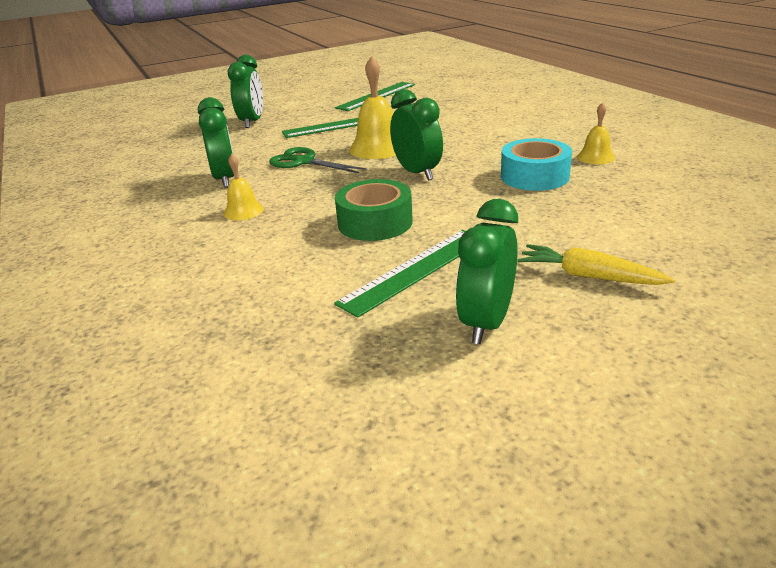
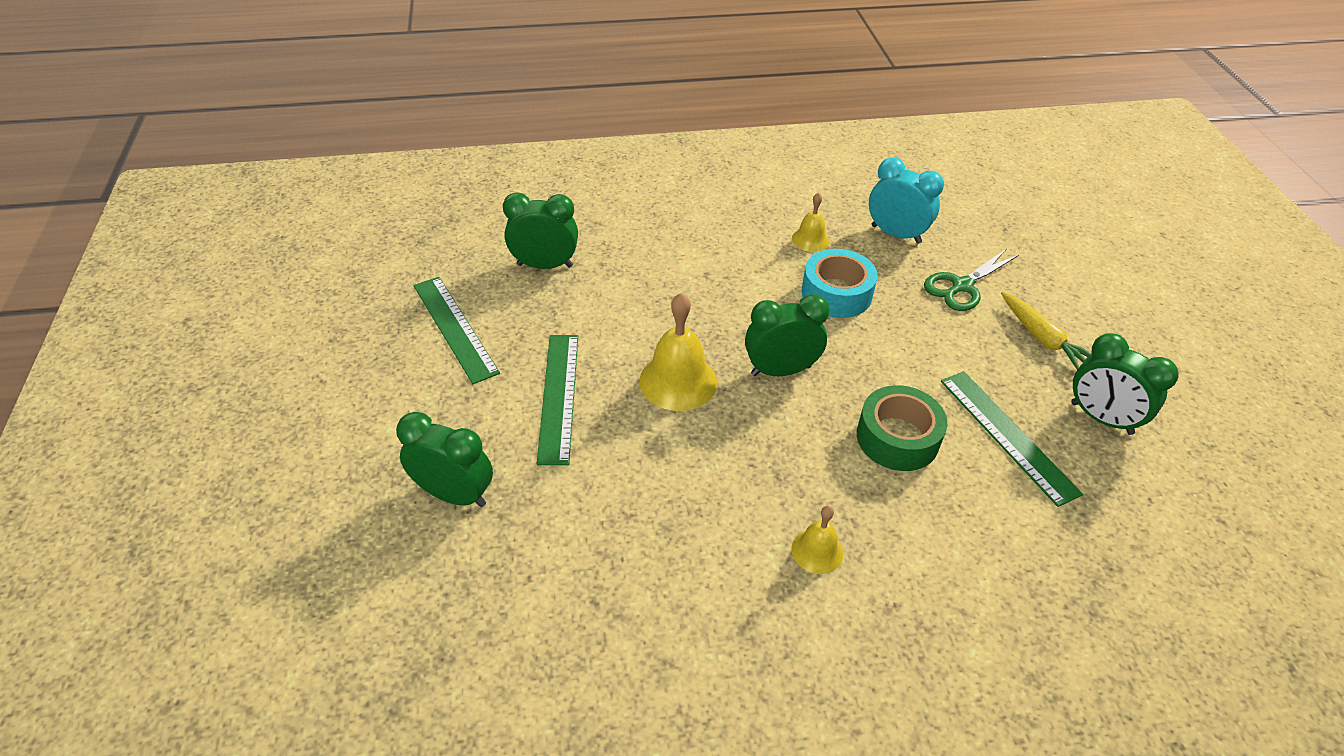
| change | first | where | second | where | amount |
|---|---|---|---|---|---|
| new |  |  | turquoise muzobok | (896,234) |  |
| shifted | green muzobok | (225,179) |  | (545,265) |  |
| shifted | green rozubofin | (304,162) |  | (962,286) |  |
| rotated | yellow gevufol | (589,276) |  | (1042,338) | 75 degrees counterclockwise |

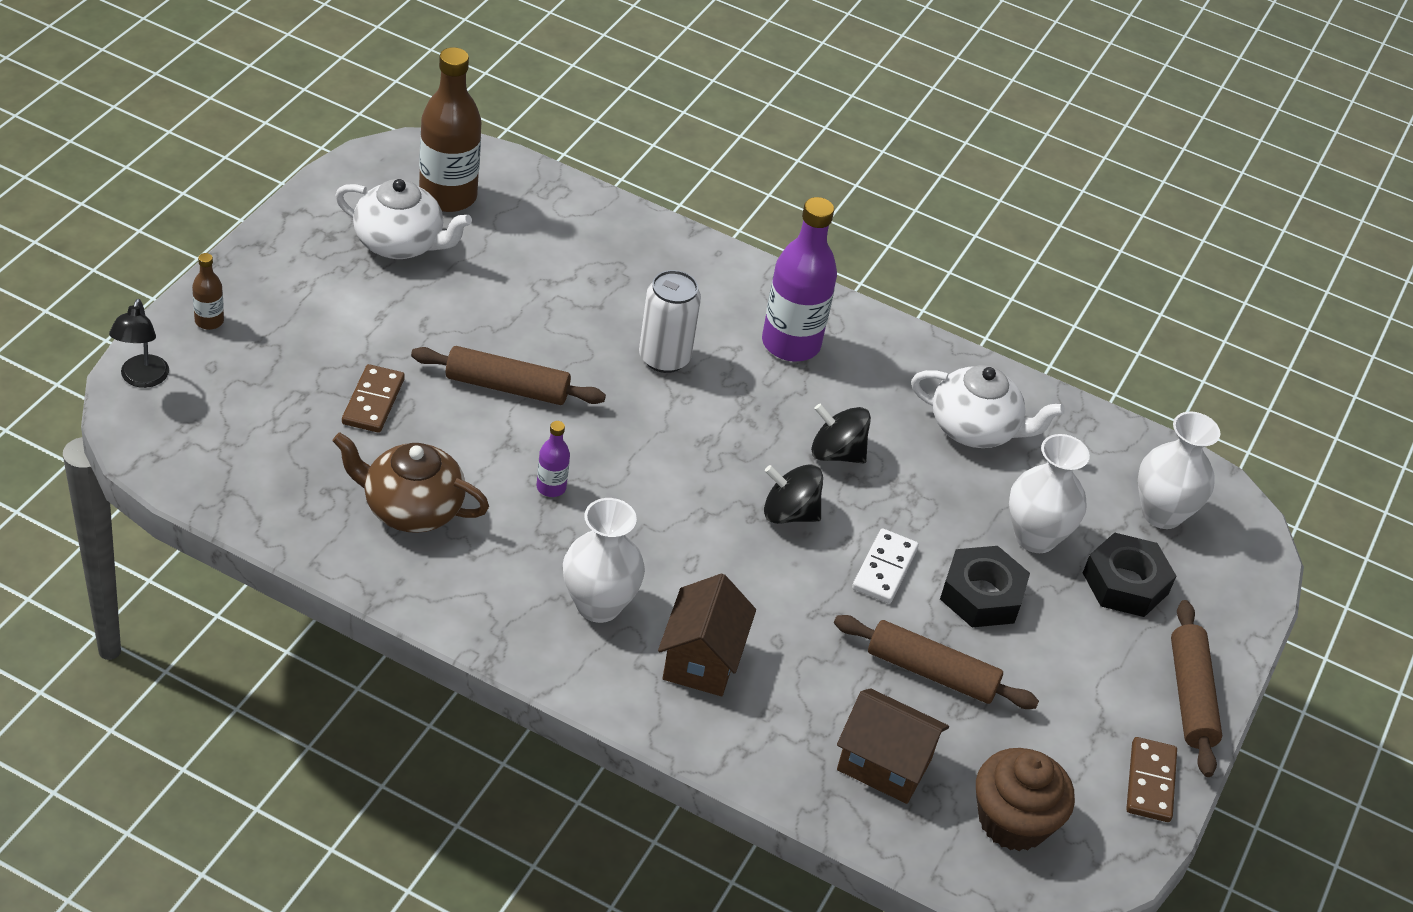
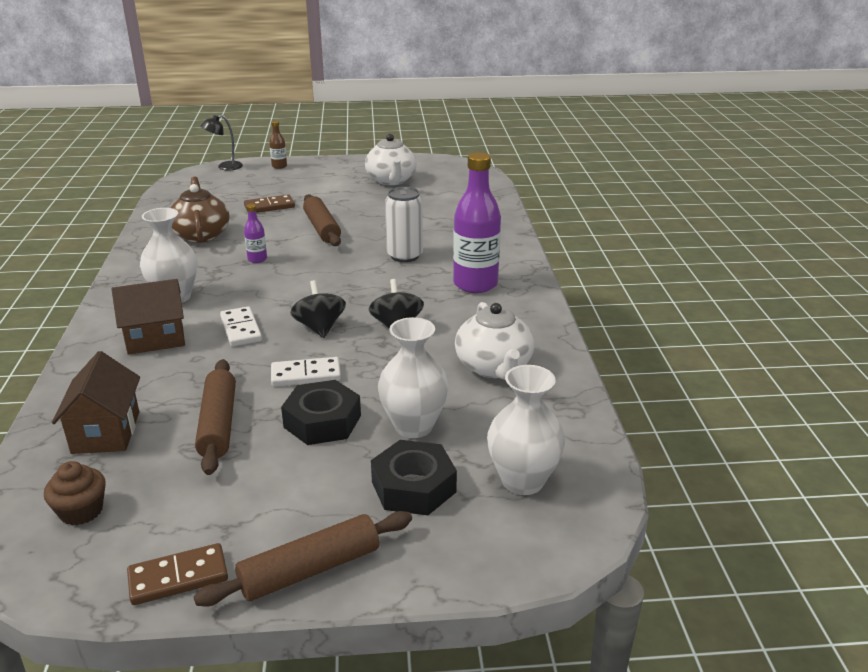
| change | first | where | second | where | amount |
|---|---|---|---|---|---|
| gone | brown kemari | (448,196) |  |  |  |
| new |  |  | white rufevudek | (241,329) |  |
| scaled | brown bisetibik | (1013,821) |  | (81,511) | x0.63 |

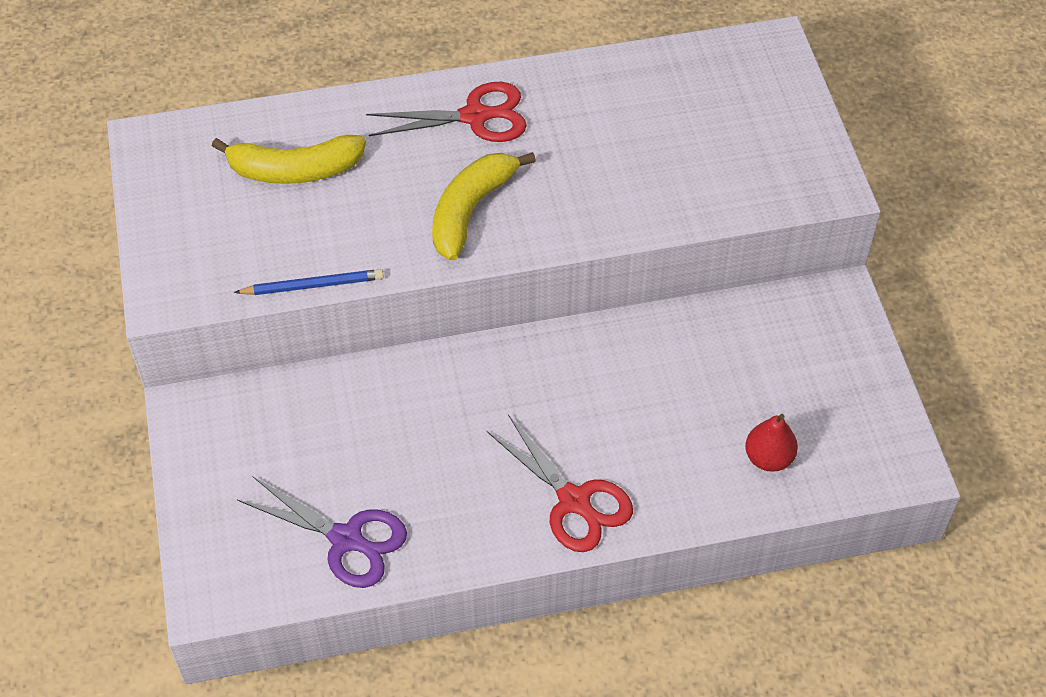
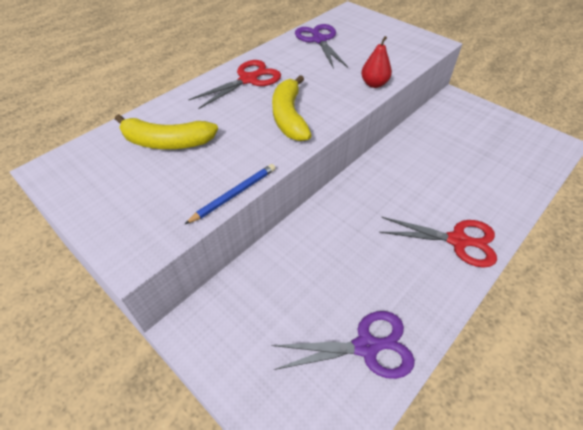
| change | first | where | second | where | amount |
|---|---|---|---|---|---|
| new |  |  | purple rozubofin | (319,40) |  |
| shifted | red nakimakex | (768,458) |  | (374,84) |  |
| rotated | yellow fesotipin | (294,170) |  | (167,142) | 45 degrees clockwise |

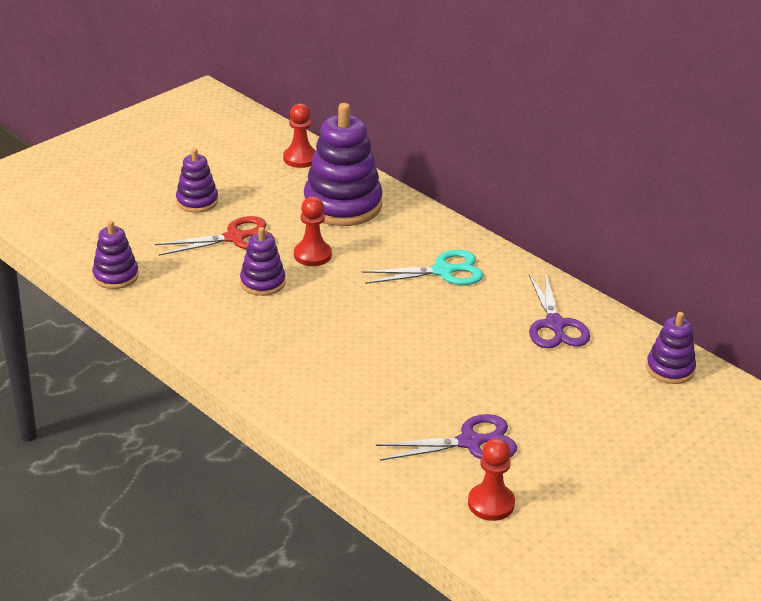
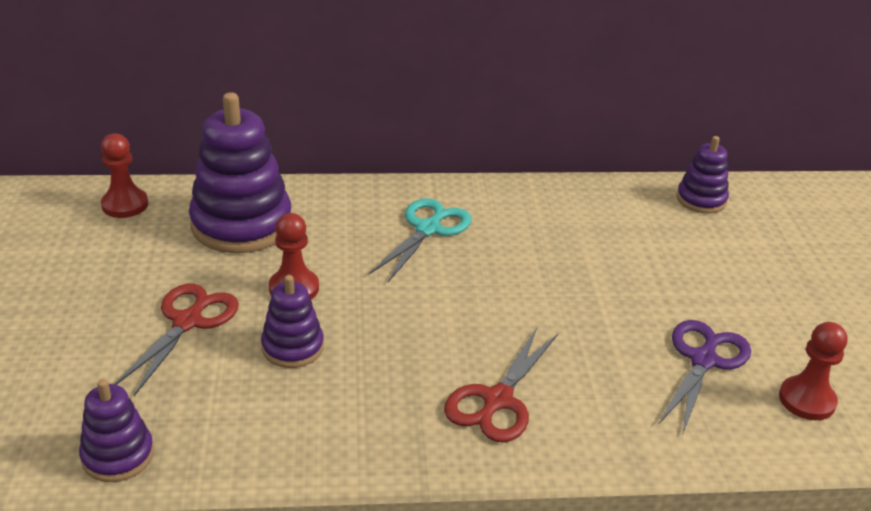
| change | first | where | second | where | amount |
|---|---|---|---|---|---|
| gone | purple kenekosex | (197,201) |  |  |  |
| gone | purple rozubofin | (555,325) |  |  |  |
| new |  |  | red rozubofin | (497,400) |  |

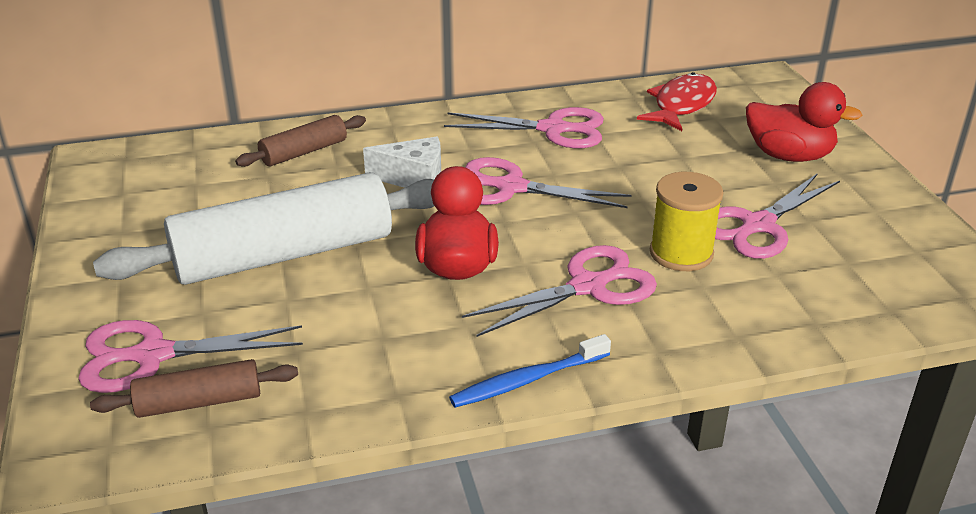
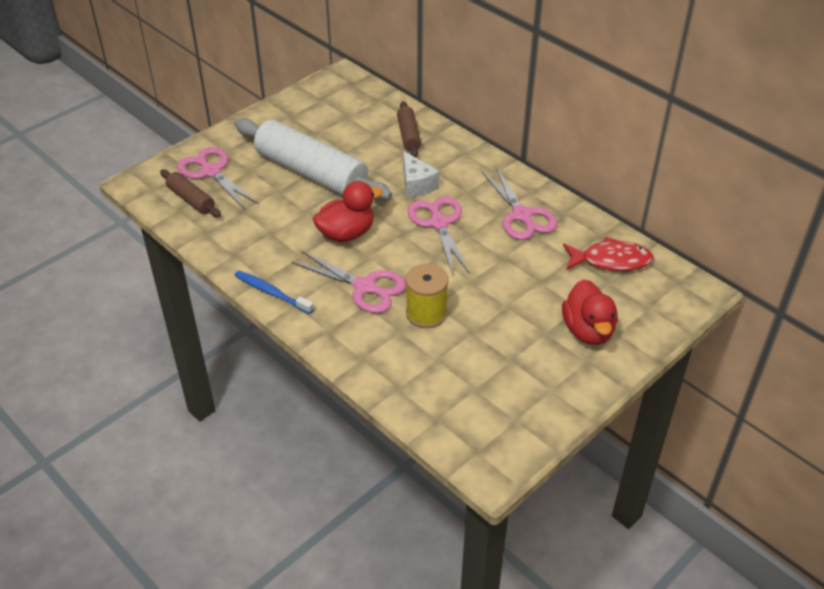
| change | first | where | second | where | amount |
|---|---|---|---|---|---|
| gone | pink rozubofin | (757,226) |  |  |  |
| rotated | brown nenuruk | (304,152) |  | (408,135) | 60 degrees clockwise |

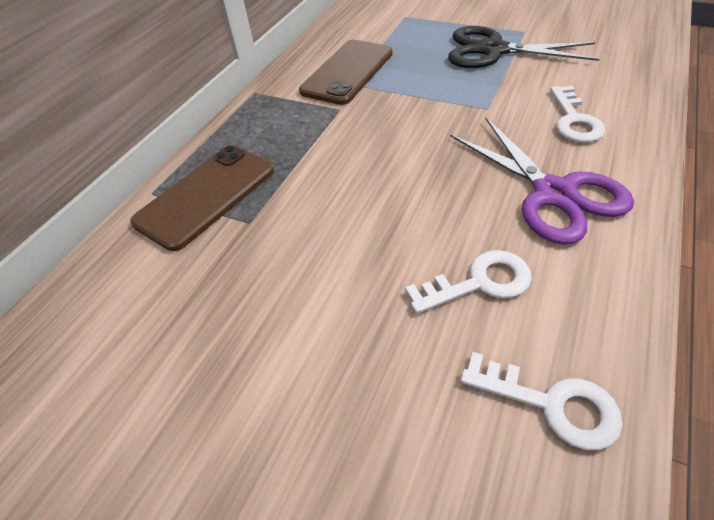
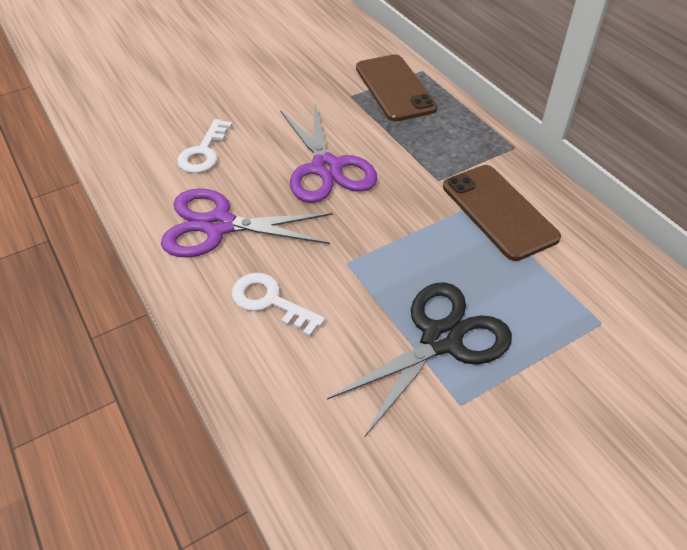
| change | first | where | second | where | amount |
|---|---|---|---|---|---|
| gone | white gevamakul | (551,403) |  |  |  |
| new |  |  | purple rozubofin | (326,168) |  |

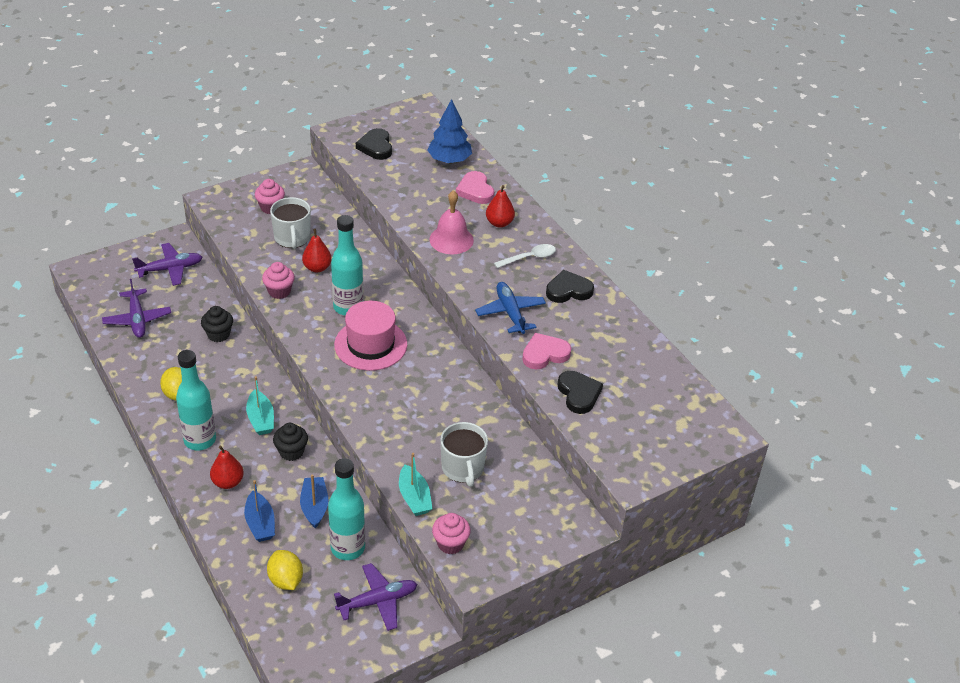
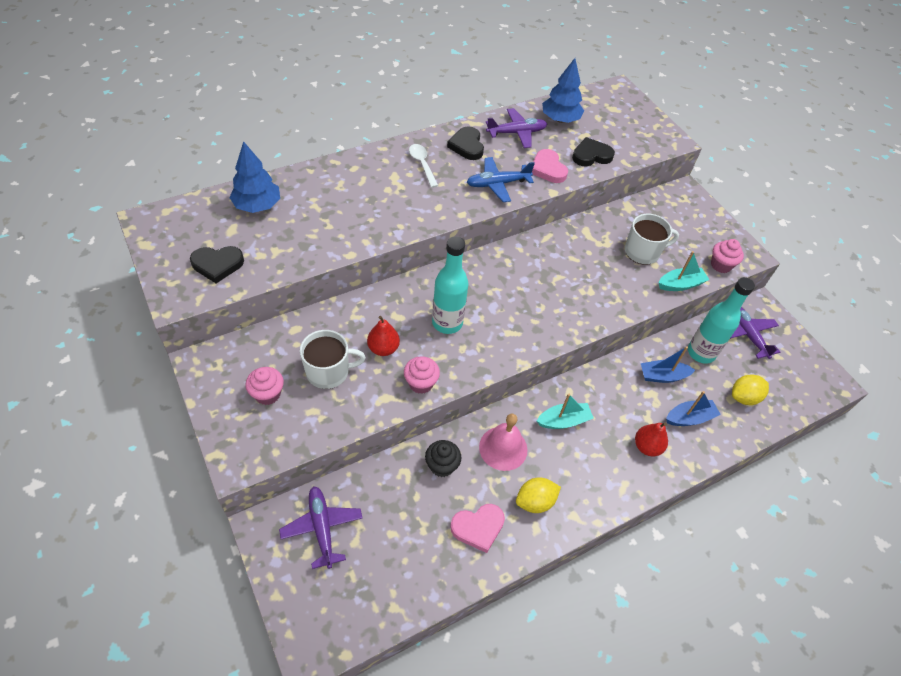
| change | first | where | second | where | amount |
|---|---|---|---|---|---|
| gone | turquoise kemari | (200,440) |  |  |  |
| gone | black bisetibik | (291,452) |  |  |  |
| gone | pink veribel | (370,344) |  |  |  |
| gone | red nakimakex | (499,223) |  |  |  |
| new |  |  | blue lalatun | (560,119) |  |
| shifted | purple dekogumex | (137,319) |  | (516,133) |  |
| shifted | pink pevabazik | (451,240) |  | (503,448) |  |
| shifted | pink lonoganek | (475,190) |  | (478,527) |  |

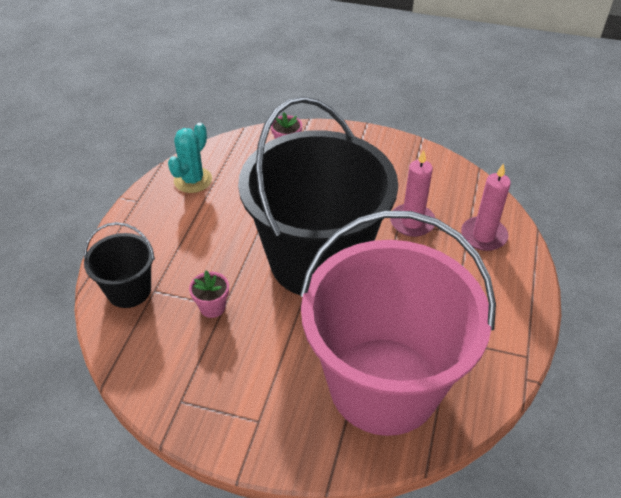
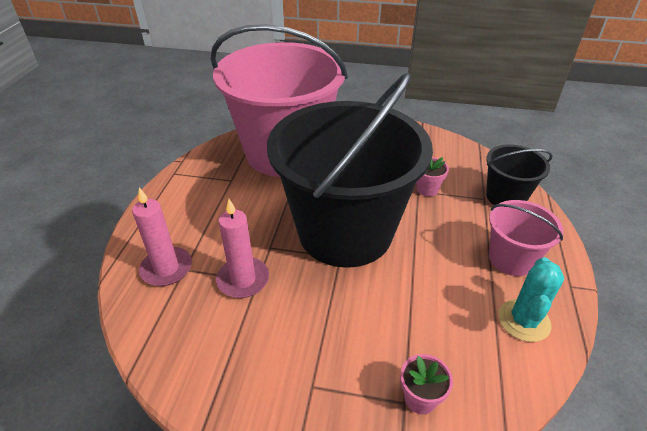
| change | first | where | second | where | amount |
|---|---|---|---|---|---|
| new |  |  | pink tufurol | (511,259) |  |

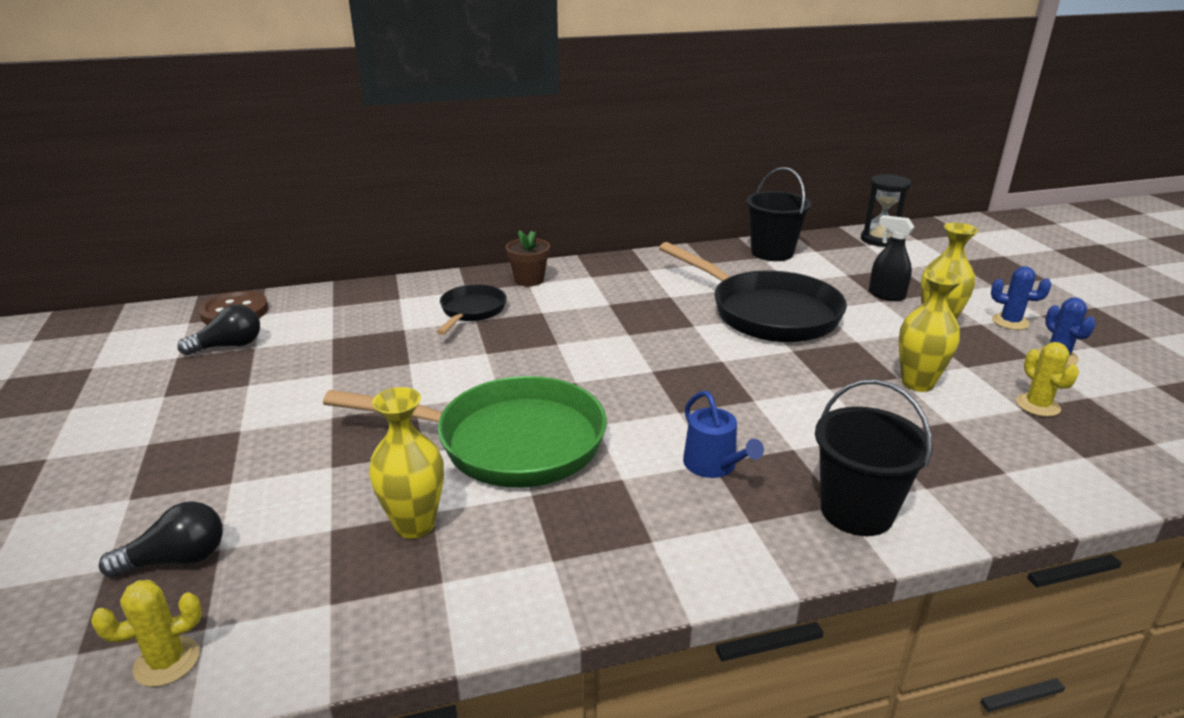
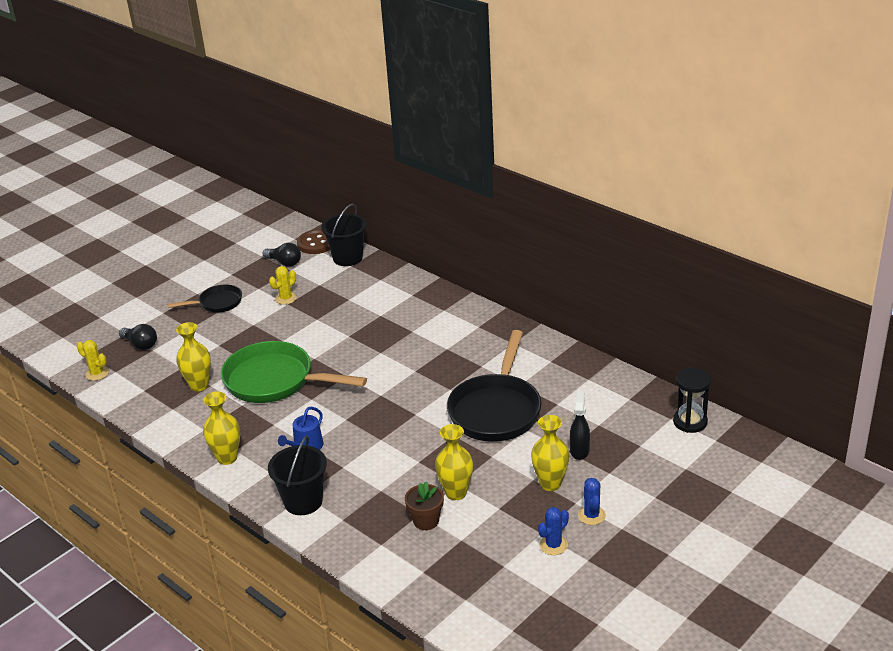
| change | first | where | second | where | amount |
|---|---|---|---|---|---|
| new |  |  | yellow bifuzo | (227,458) |  |
| shifted | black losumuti | (472,311) |  | (217,303) |  |
| shifted | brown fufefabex | (529,280) |  | (426,521) |  |
| shifted | black tufurol | (772,252) |  | (347,258) |  |
| shifted | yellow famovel | (1037,405) |  | (286,298) |  |
| rotated | green losumuti | (509,442) |  | (275,381) | 135 degrees clockwise |

